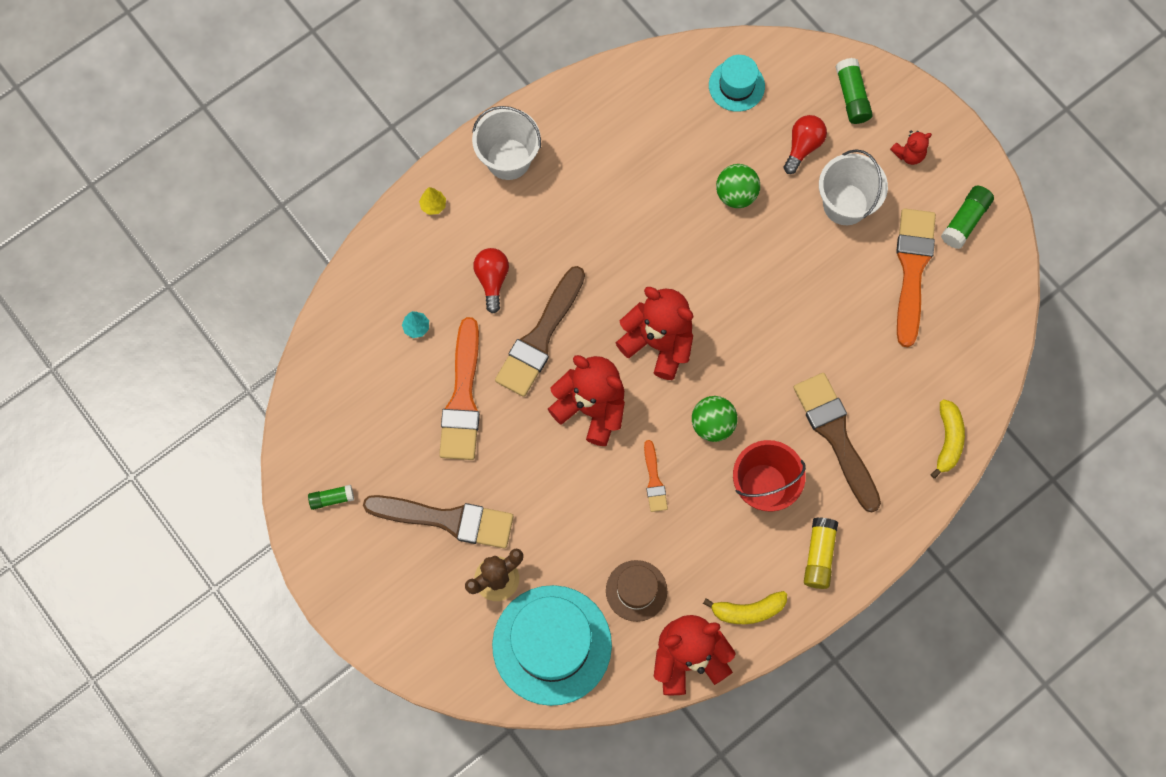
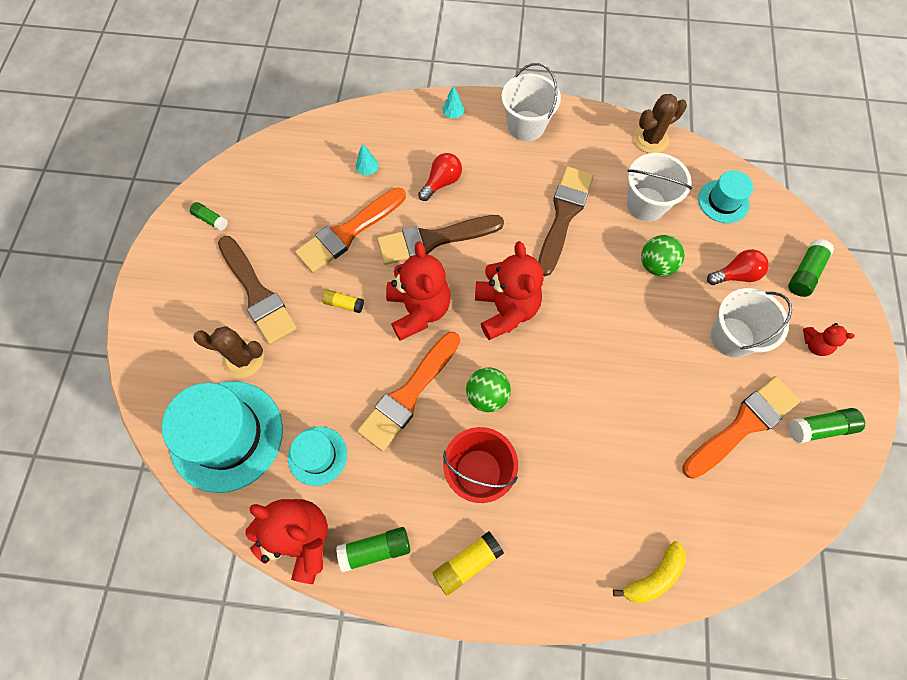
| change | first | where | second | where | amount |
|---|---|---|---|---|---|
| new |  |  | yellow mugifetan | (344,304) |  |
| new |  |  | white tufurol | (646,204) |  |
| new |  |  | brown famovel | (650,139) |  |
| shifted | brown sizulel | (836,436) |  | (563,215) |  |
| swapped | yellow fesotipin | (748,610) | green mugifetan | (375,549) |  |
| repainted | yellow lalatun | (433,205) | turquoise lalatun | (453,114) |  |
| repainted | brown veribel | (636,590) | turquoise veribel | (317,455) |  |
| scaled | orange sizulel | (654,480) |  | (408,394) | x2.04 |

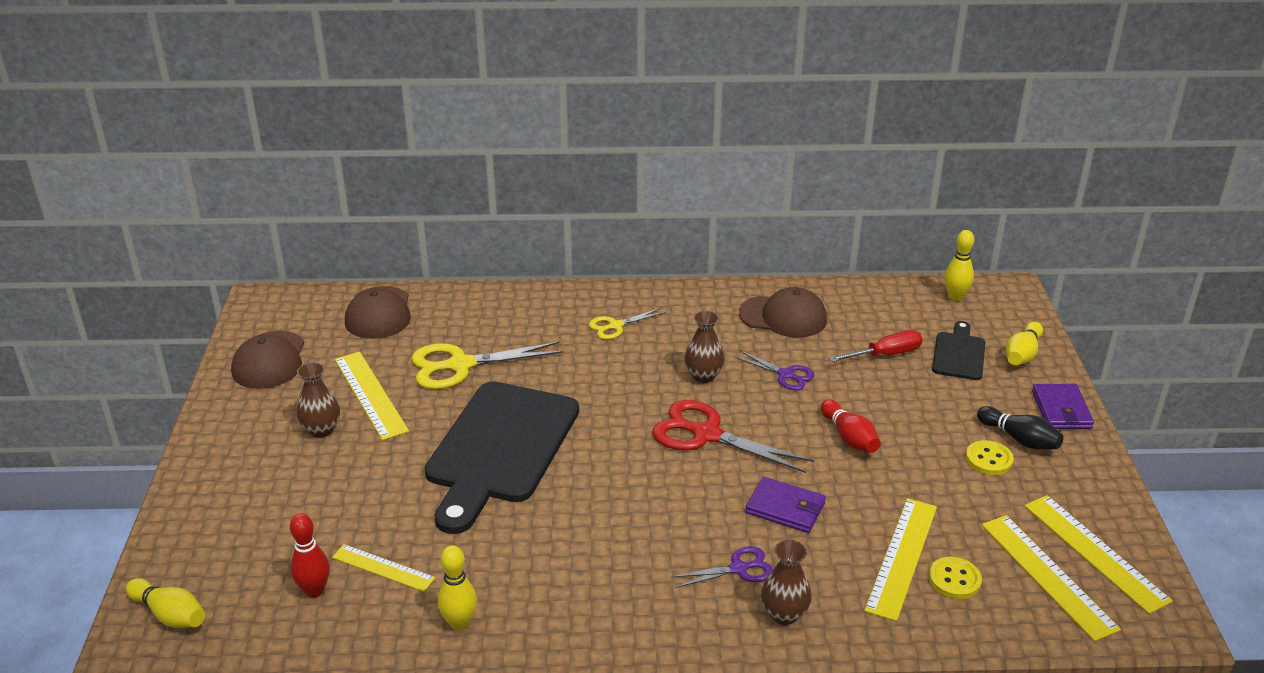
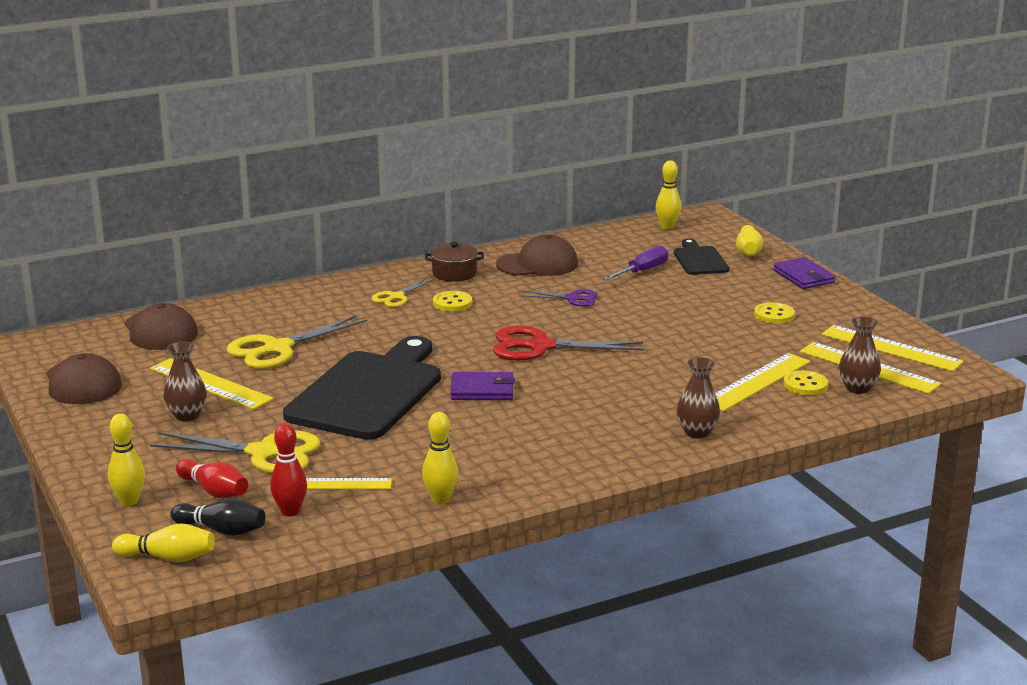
| change | first | where | second | where | amount |
|---|---|---|---|---|---|
| gone | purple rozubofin | (739,569) |  |  |  |
| new |  |  | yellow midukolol | (129,501) |  |
| new |  |  | yellow rozubofin | (263,453) |  |
| new |  |  | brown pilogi | (454,273) |  |
| new |  |  | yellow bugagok | (452,303) |  |
| shifted | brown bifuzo | (703,376) |  | (857,388) |  |
| shifted | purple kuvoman | (785,508) |  | (482,390) |  |
| shifted | red midukolol | (849,437) |  | (214,491) |  |
| shifted | black midukolol | (1019,439) |  | (221,530) |  |
| repainted | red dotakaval | (886,354) | purple dotakaval | (642,271) |  |
| rotated | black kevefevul | (500,449) |  | (369,392) | 150 degrees counterclockwise |
| rotated | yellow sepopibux | (901,557) |  | (756,382) | 45 degrees clockwise |

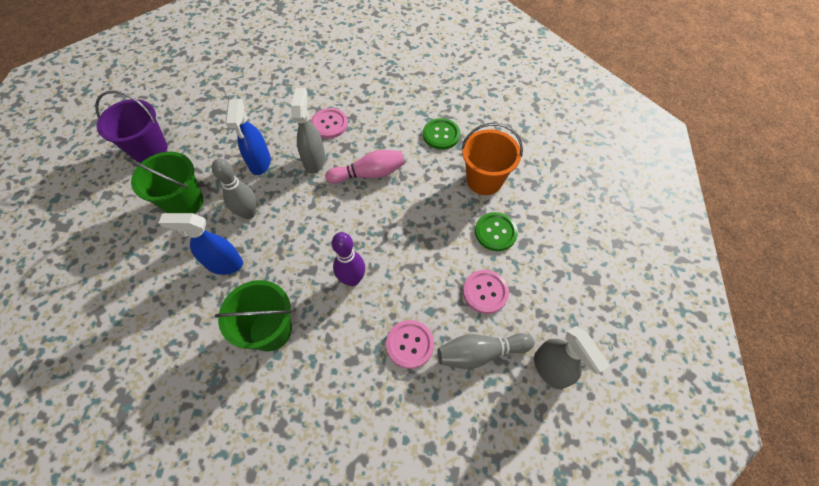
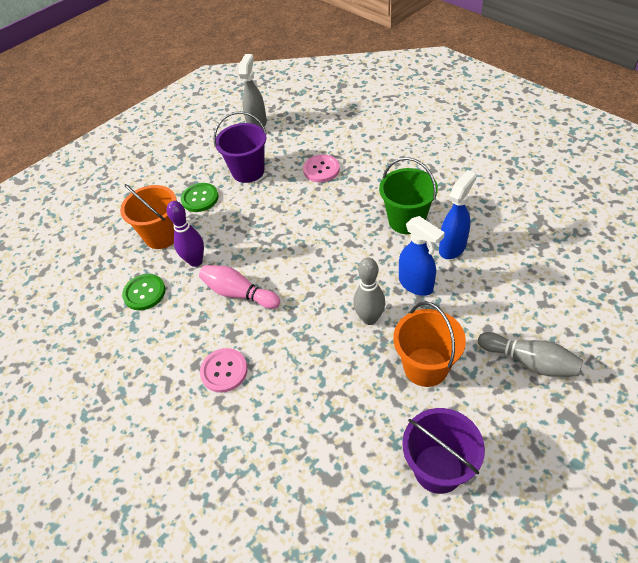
| change | first | where | second | where | amount |
|---|---|---|---|---|---|
| gone | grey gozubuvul | (314,160) |  |  |  |
| shifted | blue gozubuvul | (260,163) |  | (452,247) |  |
| shifted | purple midukolol | (352,279) |  | (195,261) |  |
| shifted | grey midukolol | (480,353) |  | (529,361) |  |
| swapped | pink bugagok | (485,292) | purple tufurol | (248,171) |  |
| repainted | green tufurol | (184,202) | orange tufurol | (425,367) |  |

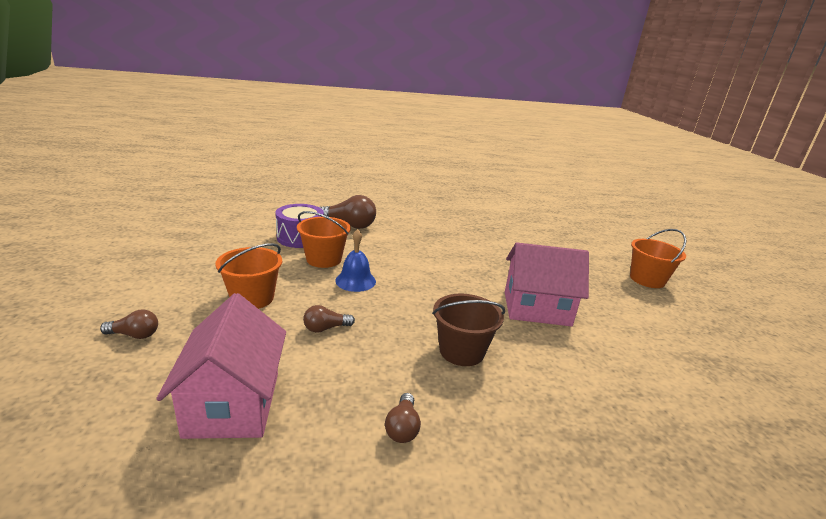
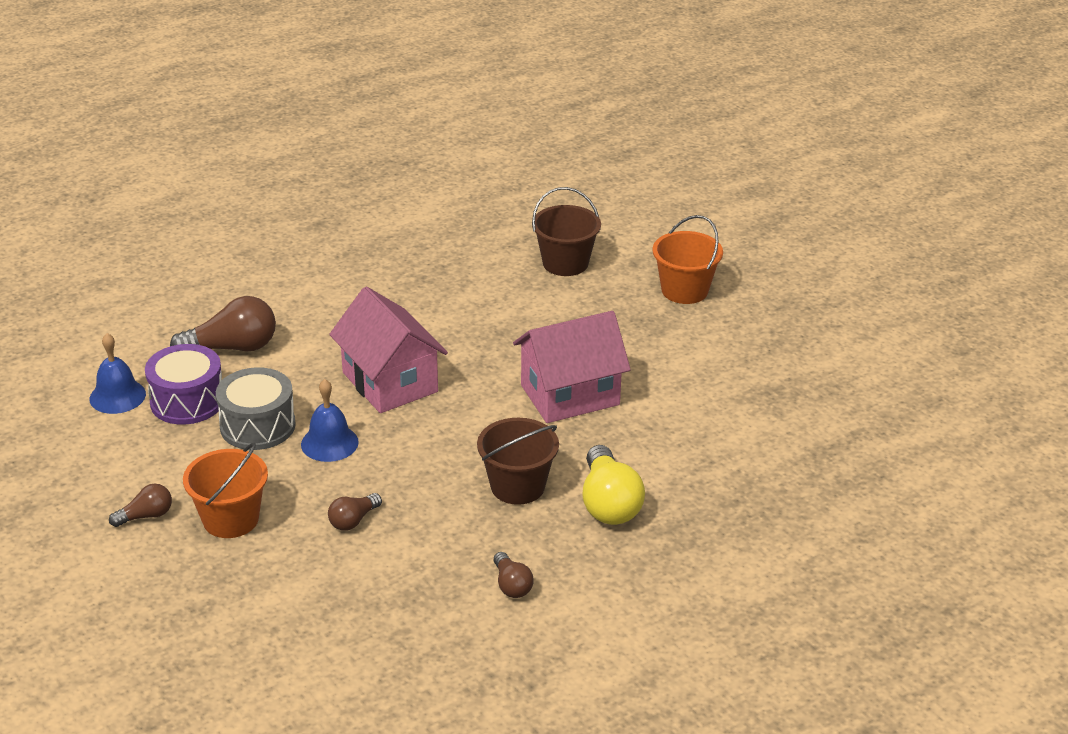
| change | first | where | second | where | amount |
|---|---|---|---|---|---|
| new |  |  | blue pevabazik | (117,396) |  |
| new |  |  | brown tufurol | (565,263) |  |
| new |  |  | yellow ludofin | (609,503) |  |
| shifted | brown ludofin | (134,335) |  | (146,516) |  |
| shifted | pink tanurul | (233,403) |  | (390,382) |  |
| swapped | orange tufurol | (324,259) | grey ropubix | (257,426) |  |

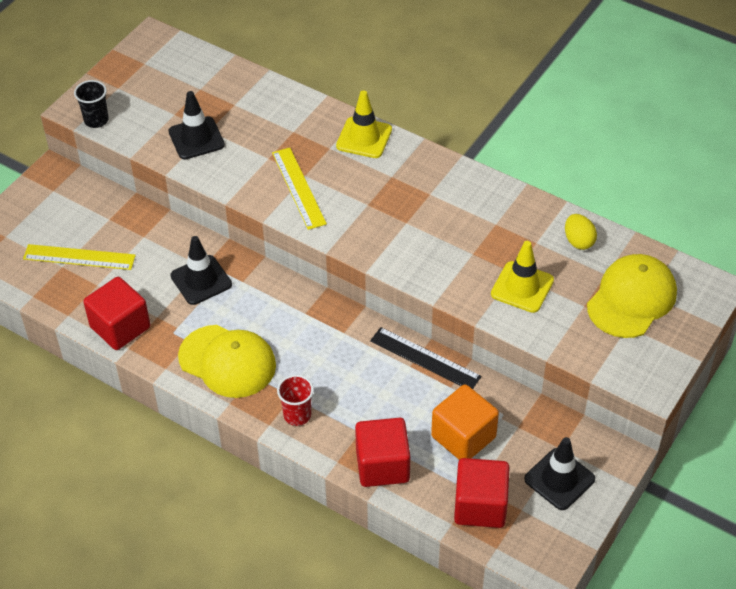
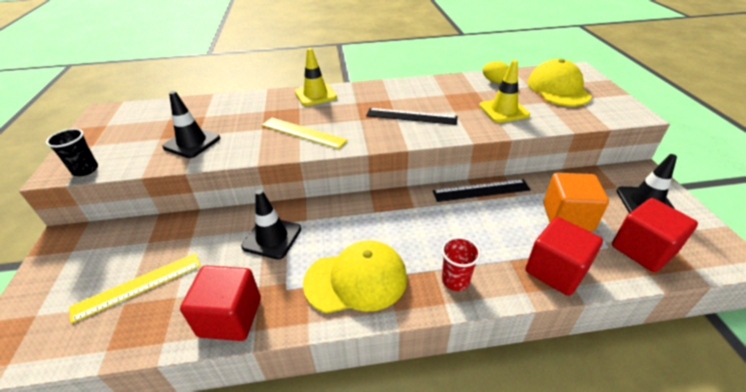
| change | first | where | second | where | amount |
|---|---|---|---|---|---|
| new |  |  | black sepopibux | (411,116) |  |

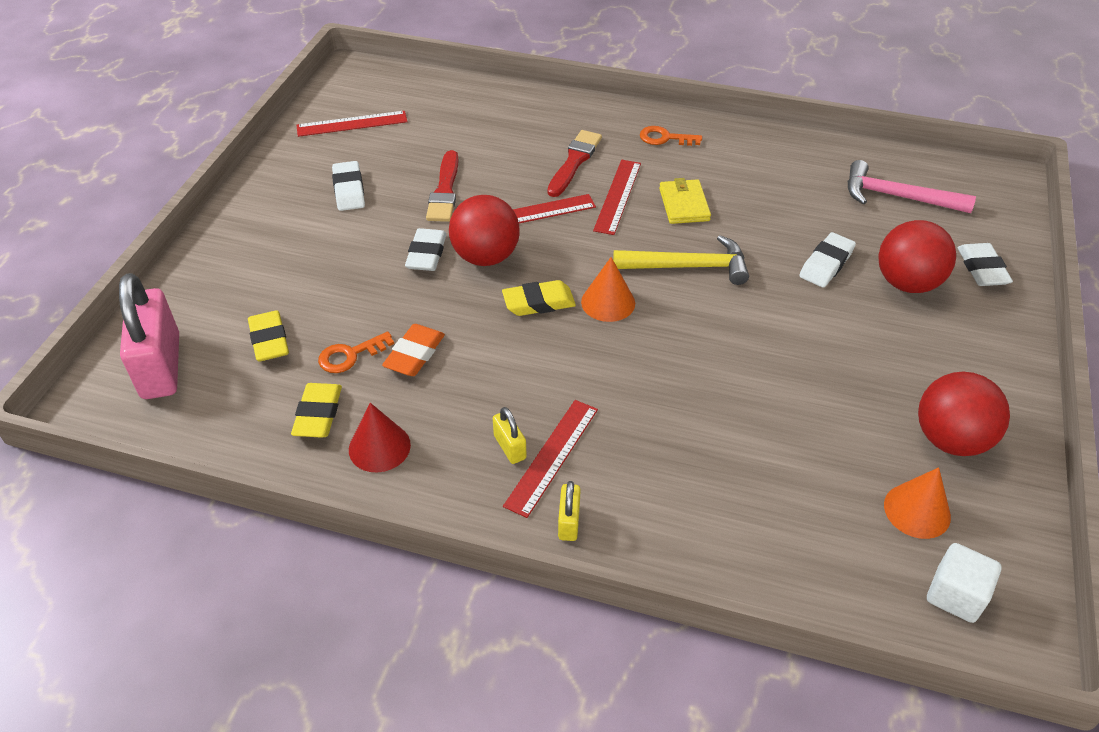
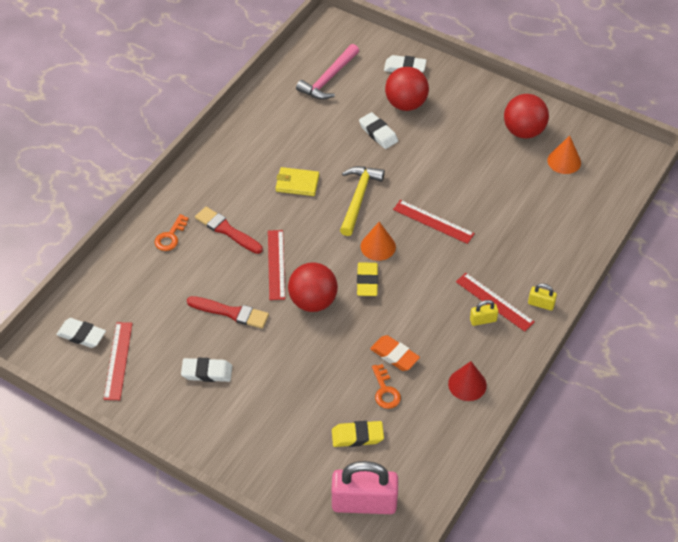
| change | first | where | second | where | amount |
|---|---|---|---|---|---|
| gone | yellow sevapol | (318,414) |  |  |  |
| gone | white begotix | (955,595) |  |  |  |
| shifted | white sevapol | (426,254) |  | (81,335) |  |
| shifted | red sepopibux | (617,196) |  | (433,221) |  |
| shifted | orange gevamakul | (665,138) |  | (170,236) |  |

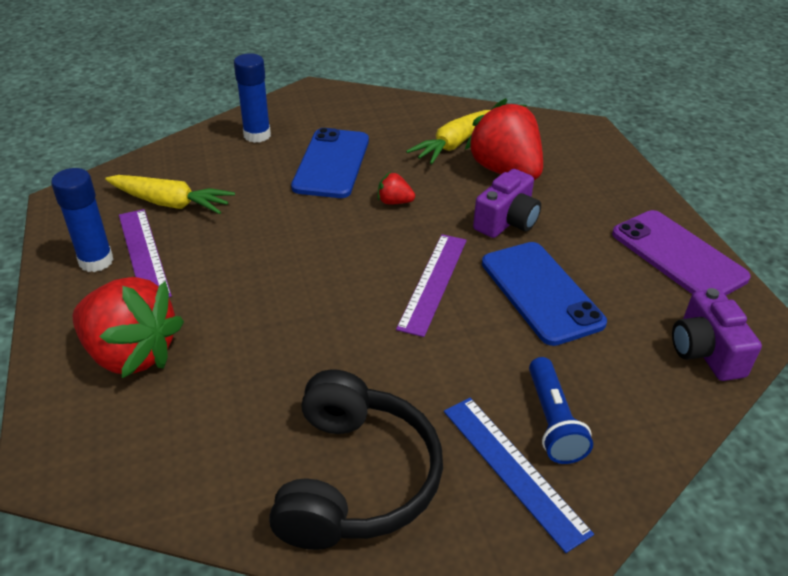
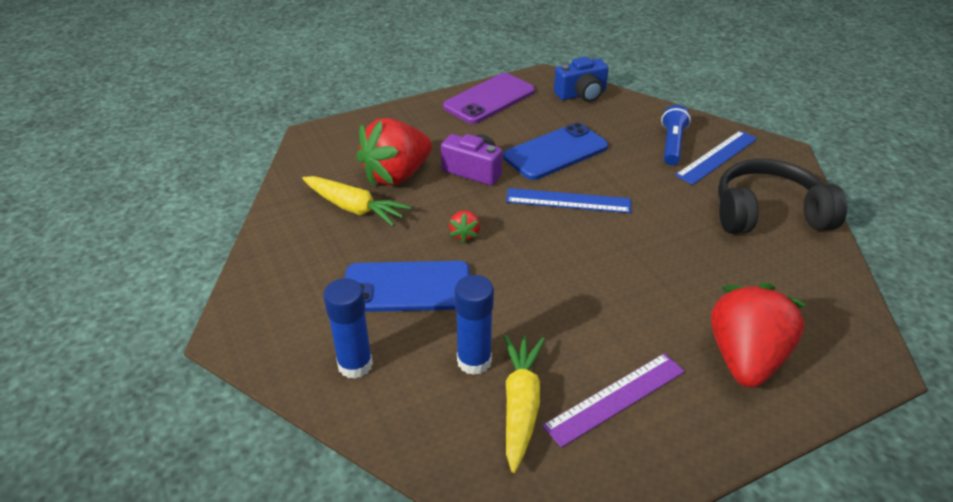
| change | first | where | second | where | amount |
|---|---|---|---|---|---|
| shifted | blue mugifetan | (96,261) |  | (474,361) |  |
| repainted | purple sepopibux | (433,282) | blue sepopibux | (568,201) |  |
| repainted | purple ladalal | (705,352) | blue ladalal | (581,94) |  |
| rotated | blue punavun | (552,421) |  | (672,145) | 60 degrees counterclockwise |

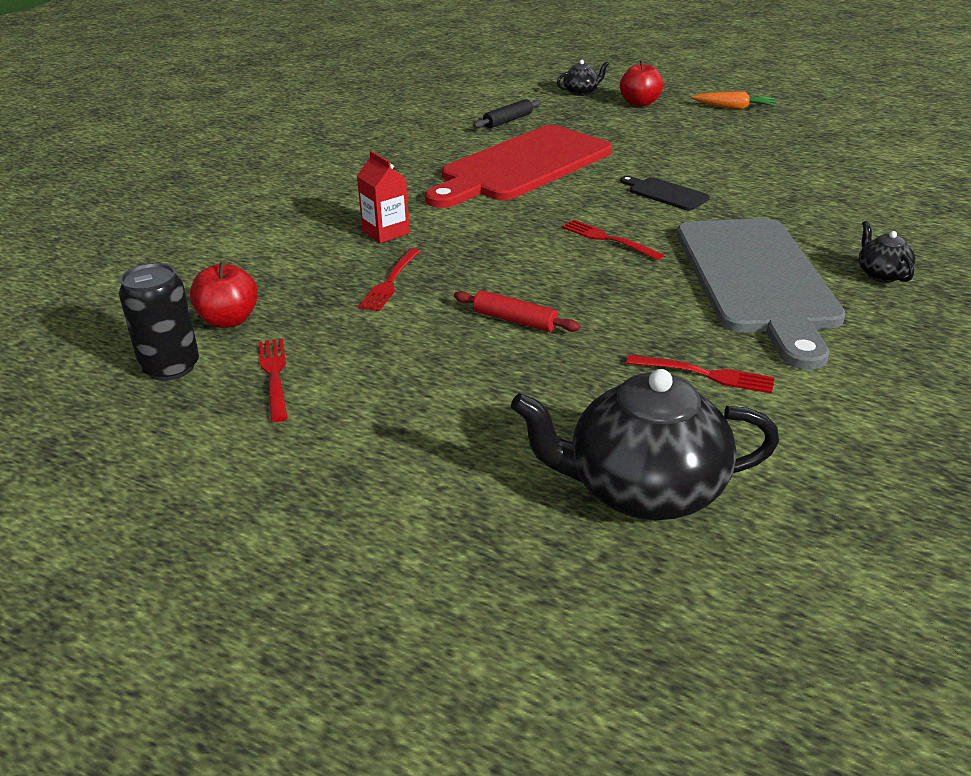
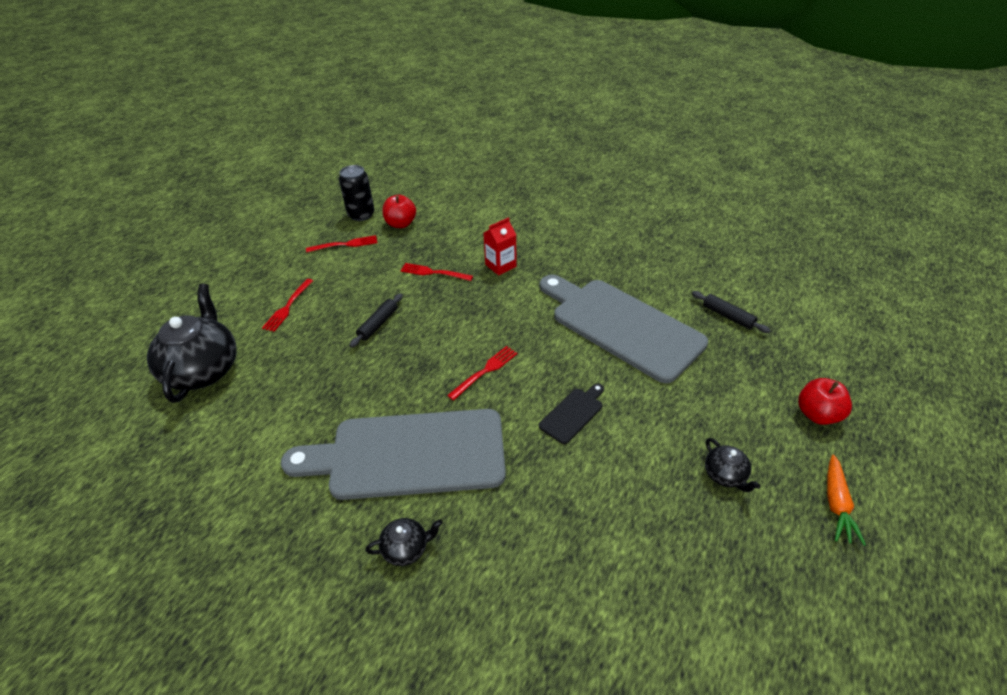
| change | first | where | second | where | amount |
|---|---|---|---|---|---|
| shifted | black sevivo | (581,92) |  | (725,475) |  |
| shifted | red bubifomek | (705,374) |  | (288,306) |  |
| repainted | red kevefevul | (522,166) | grey kevefevul | (621,326) |  |
| repainted | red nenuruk | (515,320) | black nenuruk | (378,324) |  |

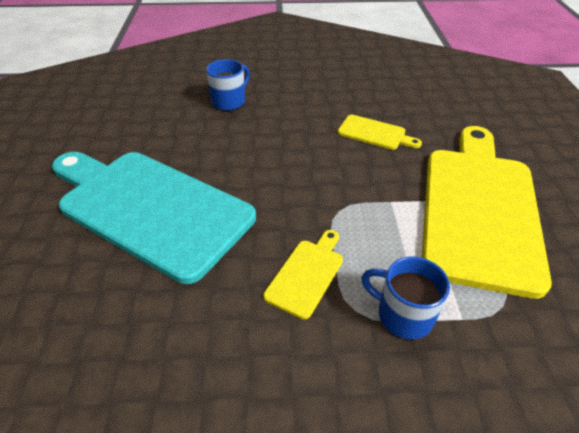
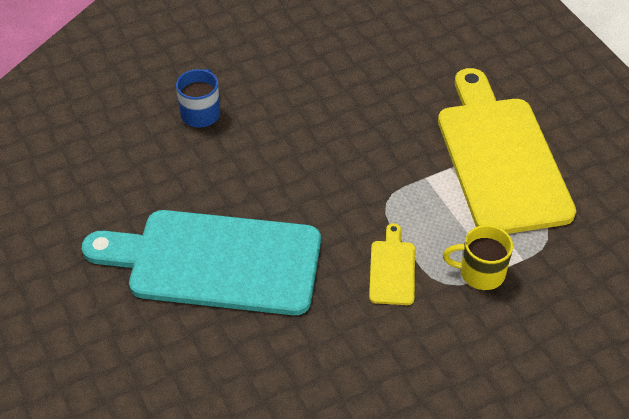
| change | first | where | second | where | amount |
|---|---|---|---|---|---|
| gone | yellow kevefevul | (375,133) |  |  |  |
| repainted | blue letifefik | (403,315) | yellow letifefik | (480,273) |  |

